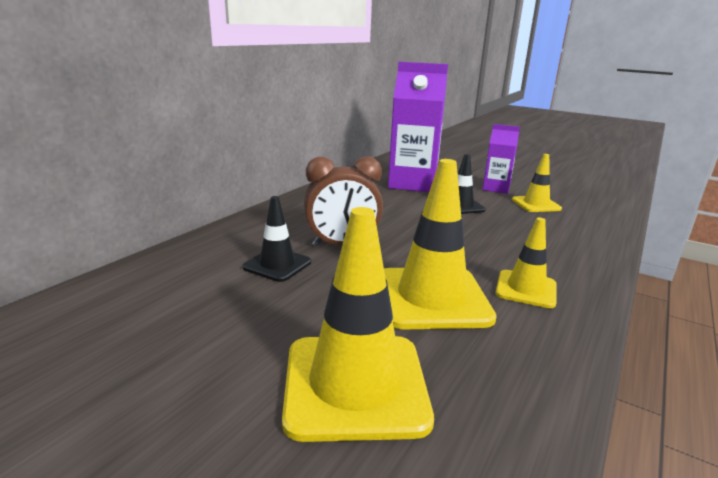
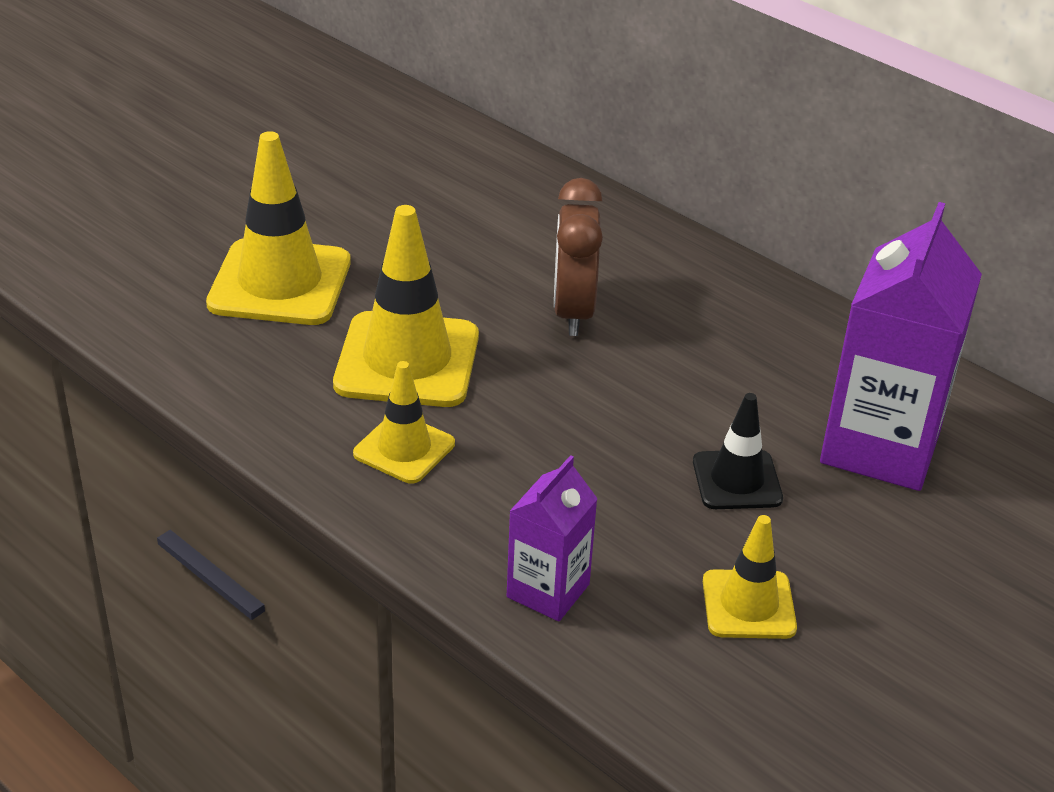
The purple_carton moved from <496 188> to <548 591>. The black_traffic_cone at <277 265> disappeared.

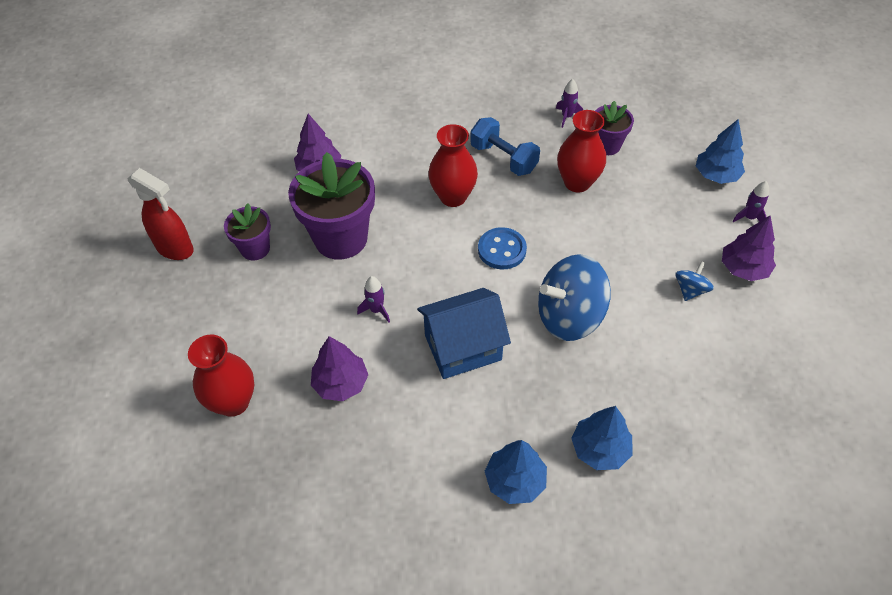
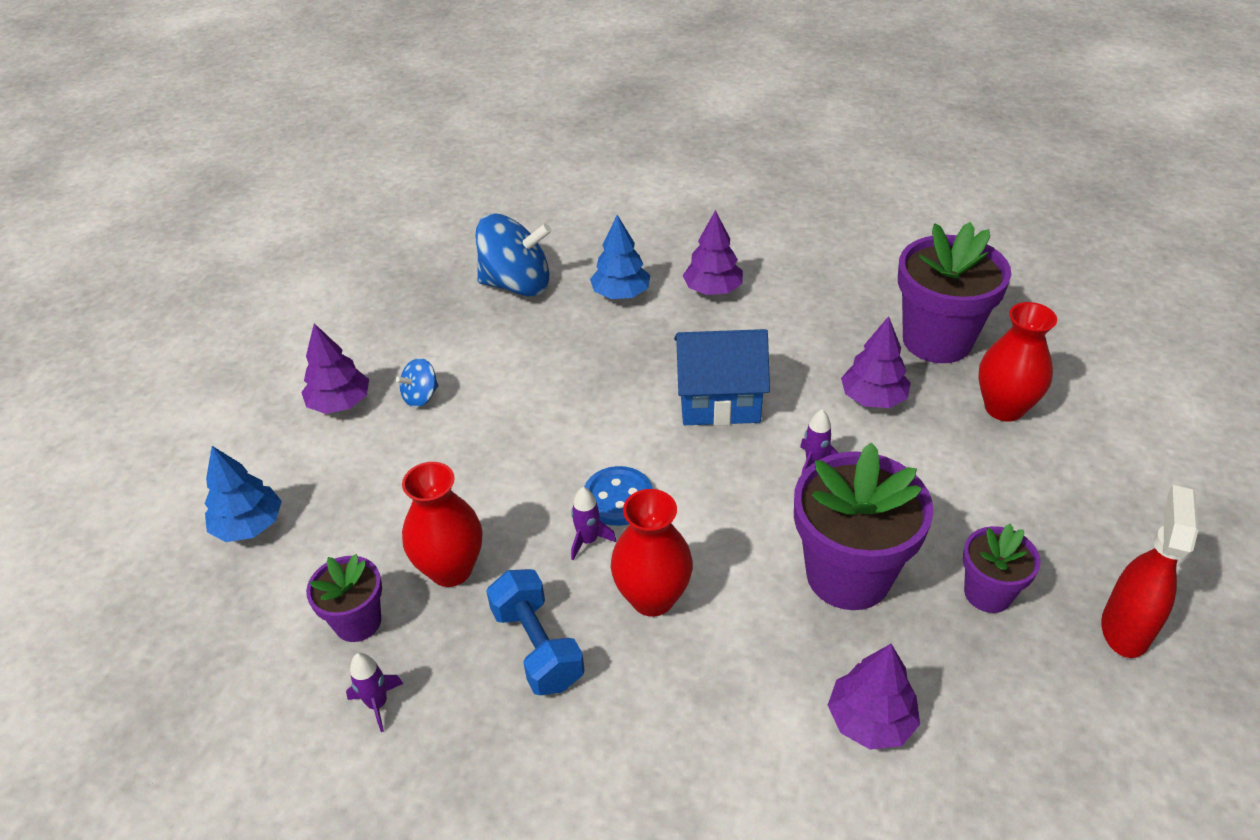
The blue_spinning_top moved from <569 316> to <517 285>. The purple_rocket moved from <749 218> to <588 540>. The blue_tree at <515 481> became the purple_tree at <713 290>. The purple_flower_pot at <937 340> appeared. The red_spray_bottle at <175 248> turned 60 degrees clockwise.

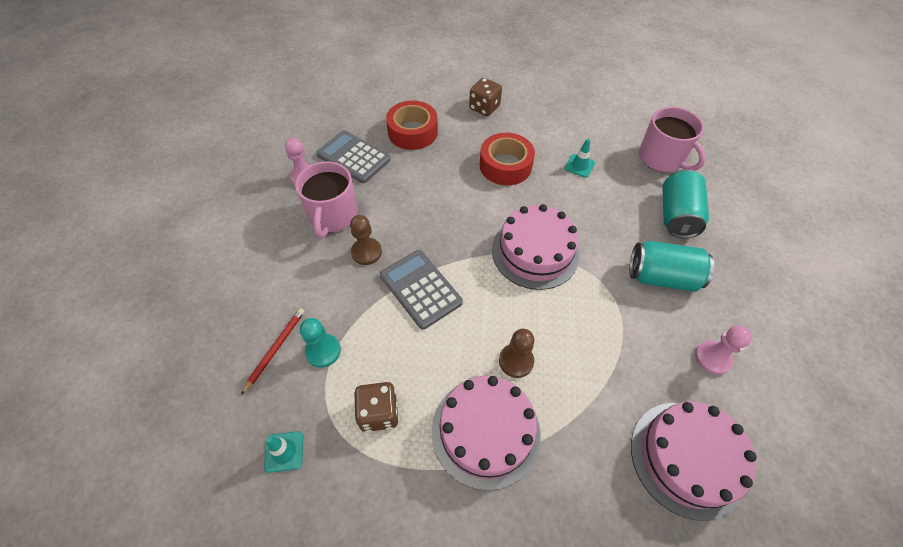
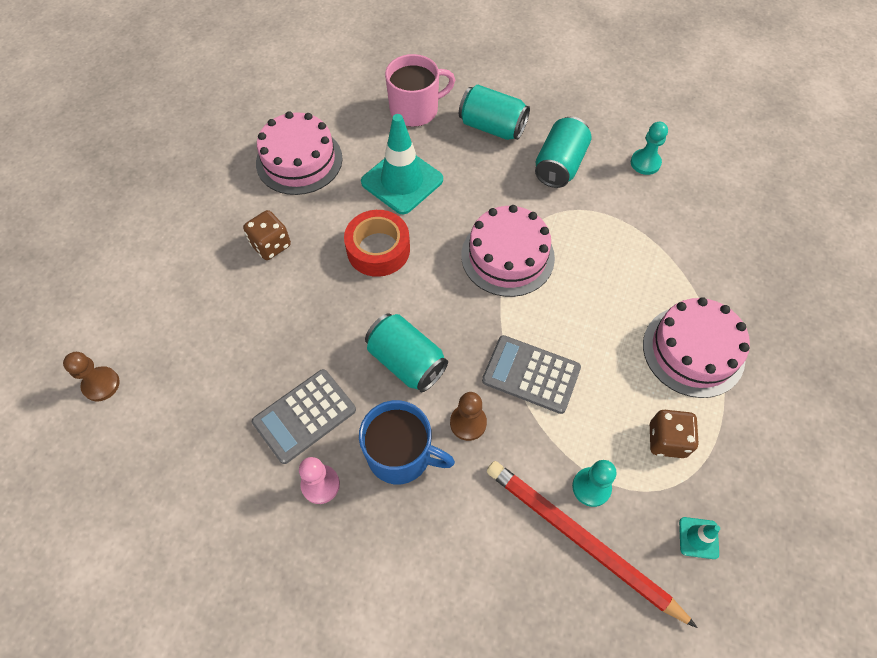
The brown_pawn moved from <516 361> to <101 384>. The pink_cake moved from <687 458> to <299 160>. The pink_mug at <333 216> became the blue_mug at <401 454>. The turquoise_traffic_cone at <579 166> changed to 2.22 times the size. The turquoise_can at <406 361> appeared. The grey_calculator at <420 289> turned 45 degrees clockwise. The red_pencil at <275 349> changed to 2.09 times the size. The pink_pawn at <712 358> became the turquoise_pawn at <645 163>. The red_tape at <412 132> disappeared.

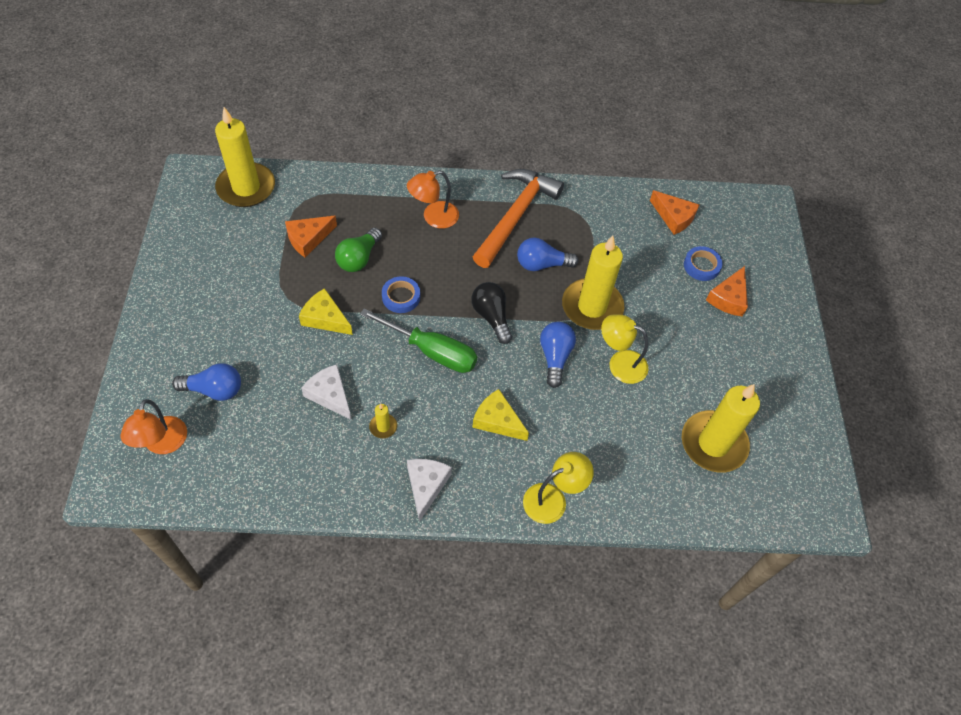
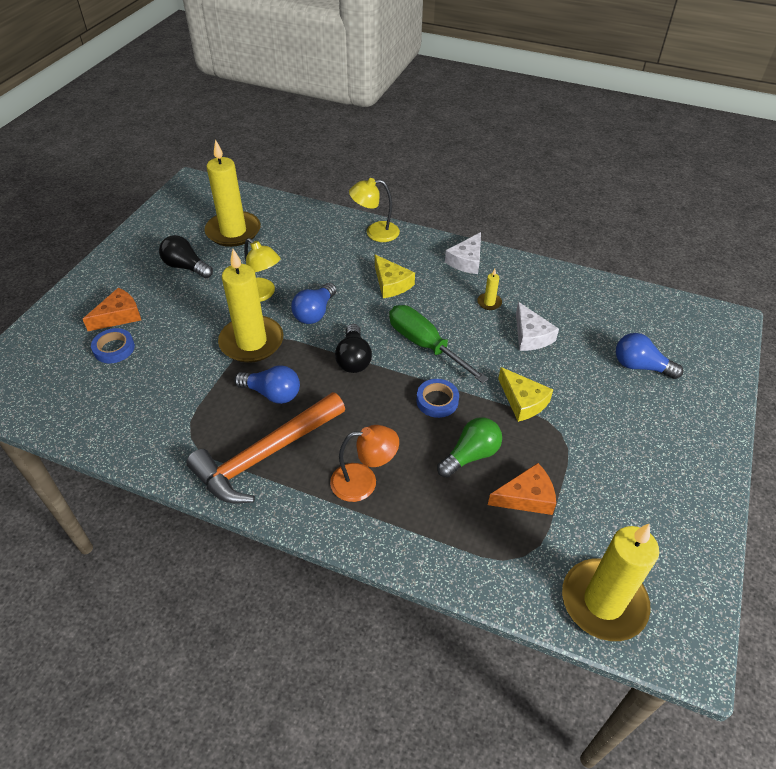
The black_light_bulb at <186 267> appeared. The orange_lamp at <163 444> disappeared. The orange_cheese at <674 217> disappeared.

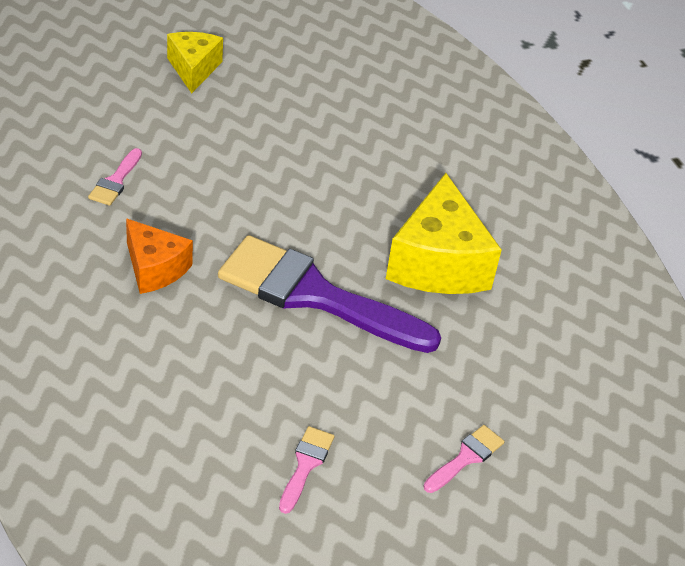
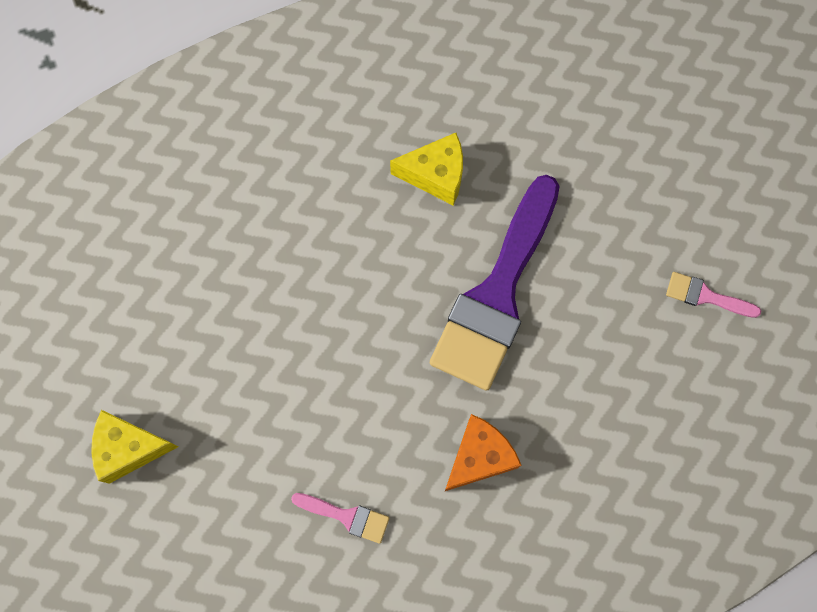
The yellow_cheese at <438 263> changed to 0.60 times the size. The pink_brush at <466 457> disappeared.

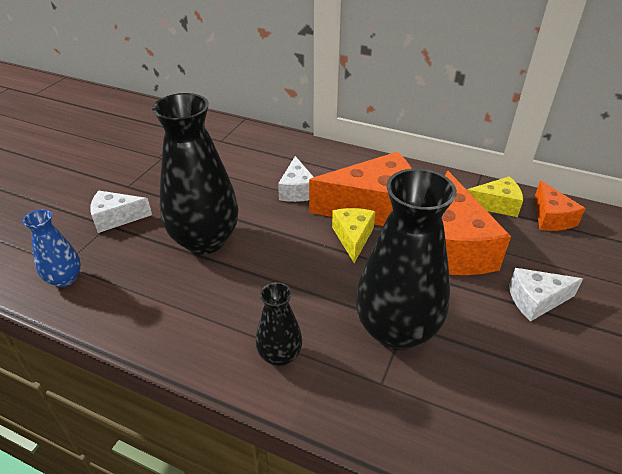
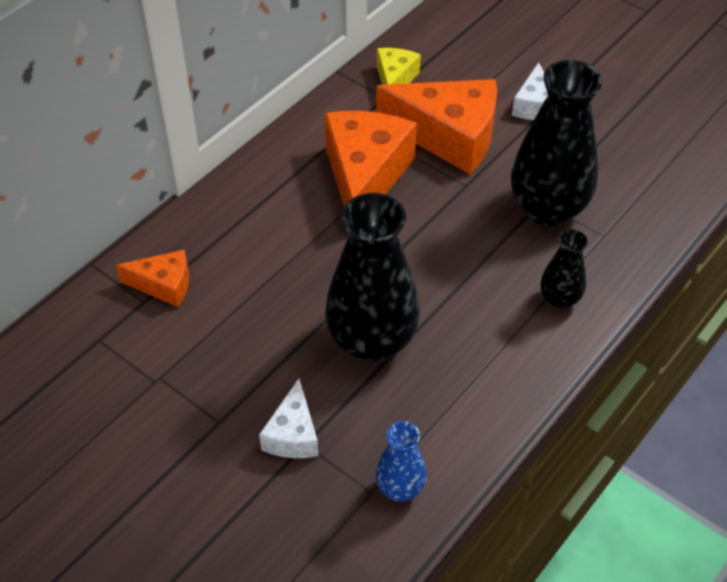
The orange_cheese moved from <551 218> to <164 285>. The white_cheese at <297 190> disappeared. The yellow_cheese at <353 237> disappeared.

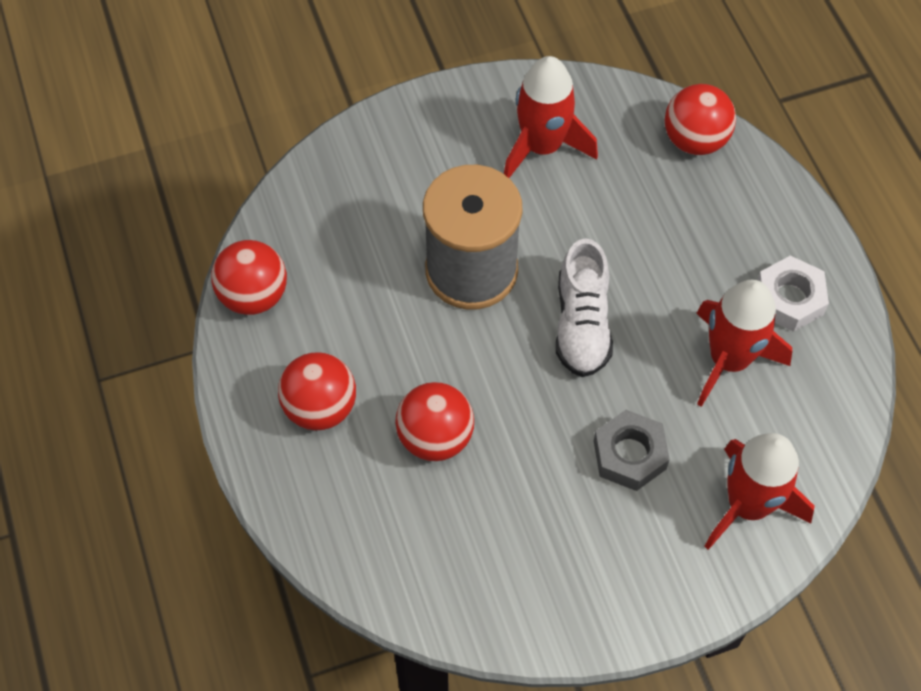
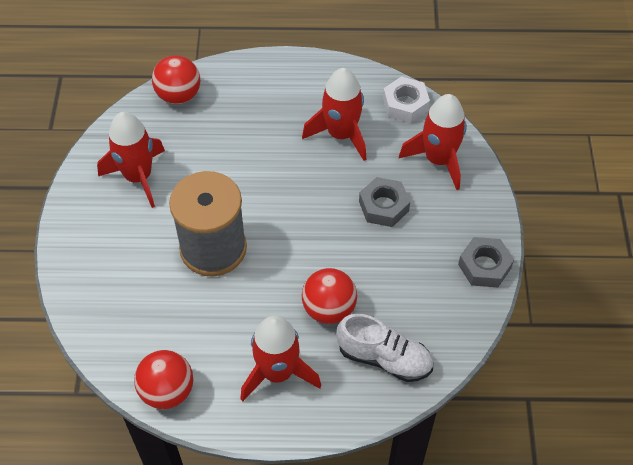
The red_ball at <320 407> was replaced by the red_rocket at <277 372>. The white_shoe moved from <582 324> to <384 358>. The white_nut moved from <789 299> to <405 104>. The grey_nut at <484 266> appeared.

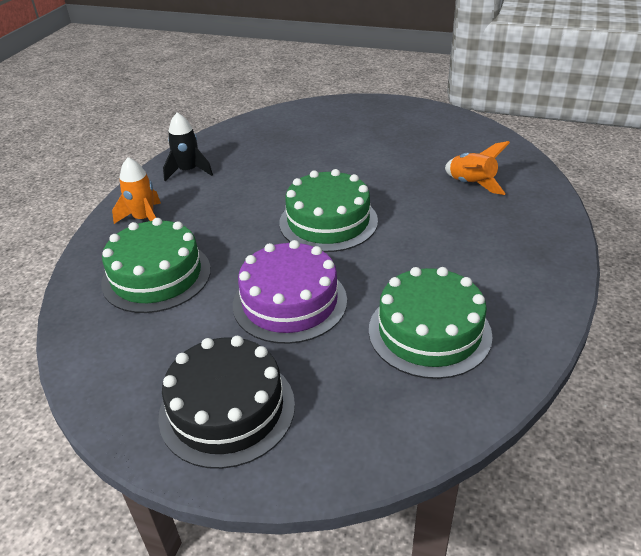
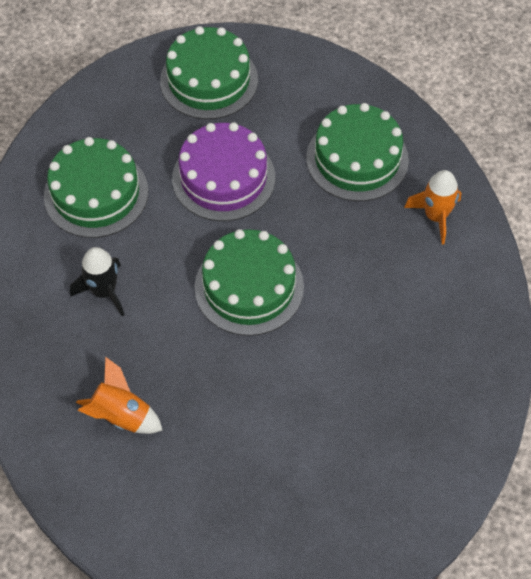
The black_rocket moved from <188 171> to <104 291>. The black_cake at <227 409> became the green_cake at <209 80>.

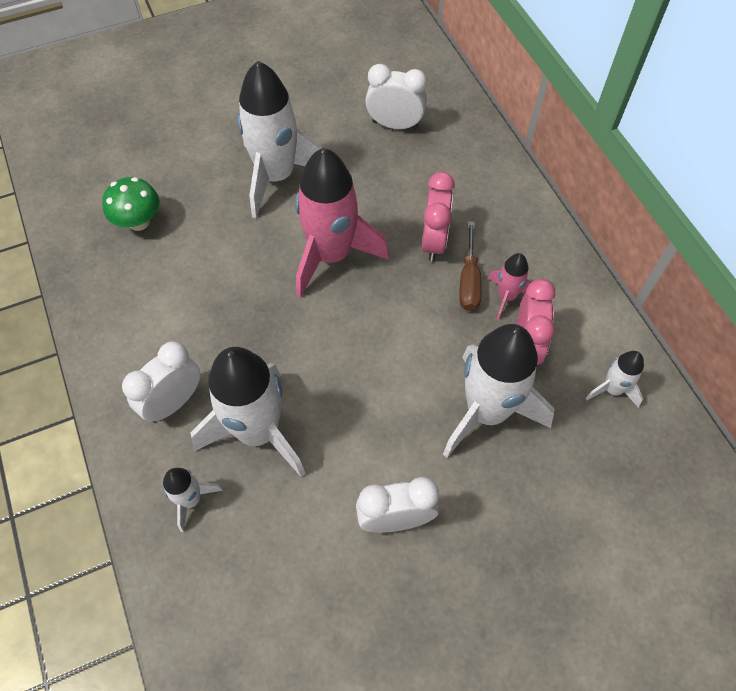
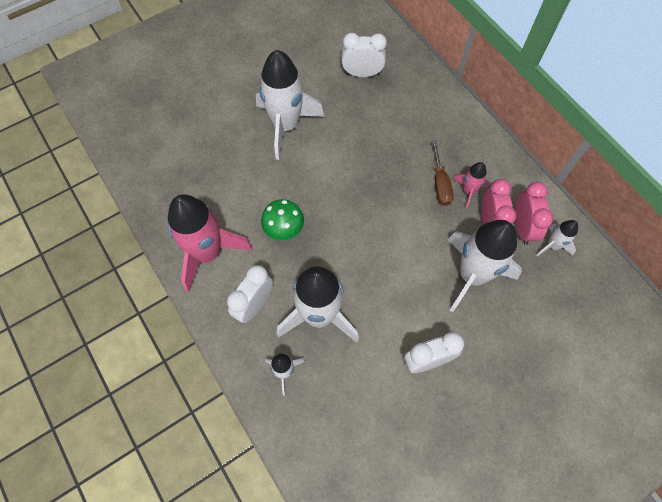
The pink_rocket moved from <331 255> to <208 253>. The green_mushroom moved from <139 222> to <284 229>. The pink_clock moved from <434 241> to <522 227>.

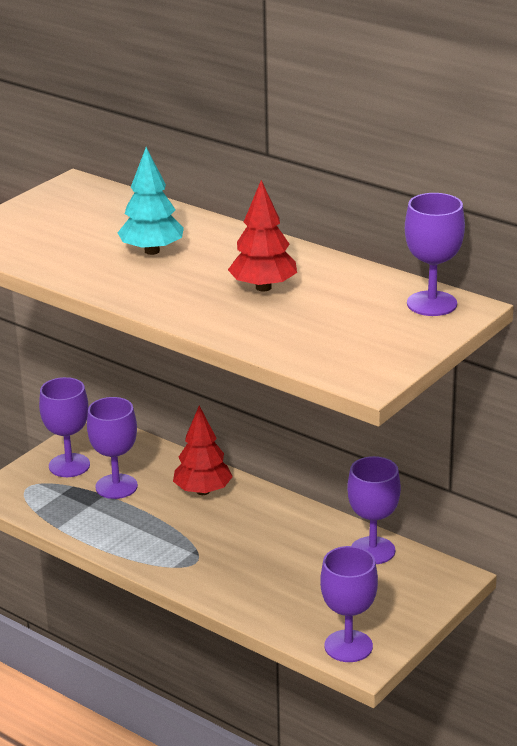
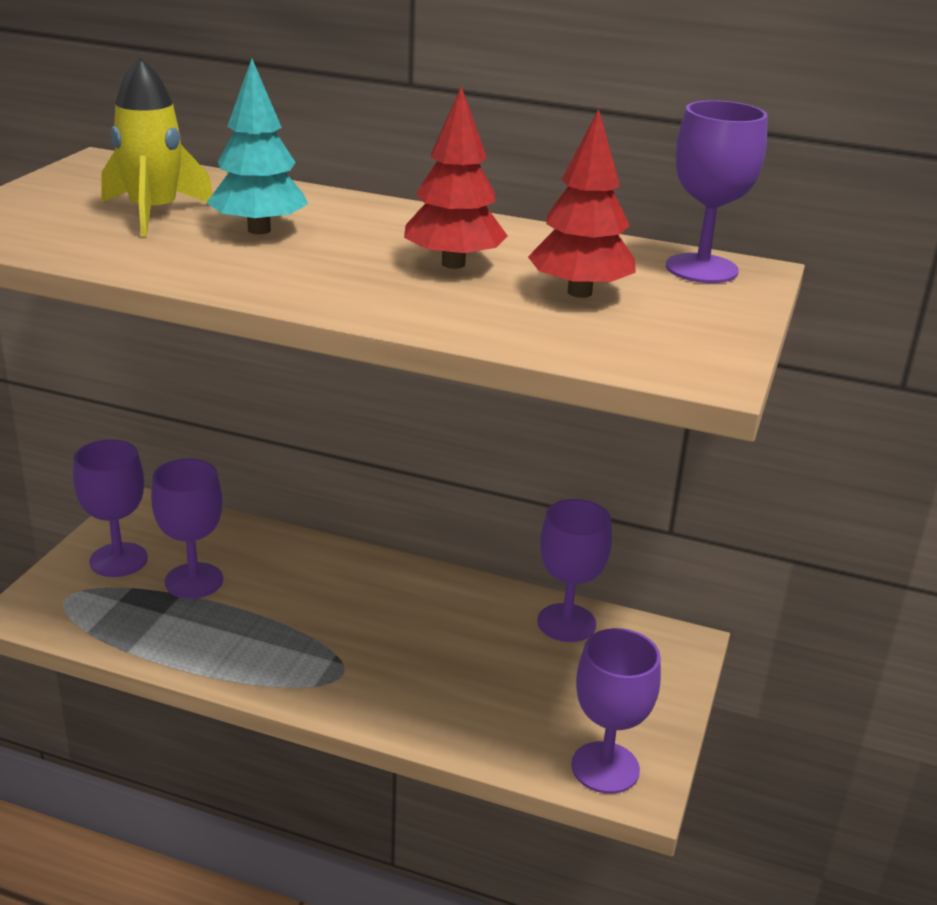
The yellow_rocket at <154 213> appeared. The red_tree moved from <203 491> to <579 292>.

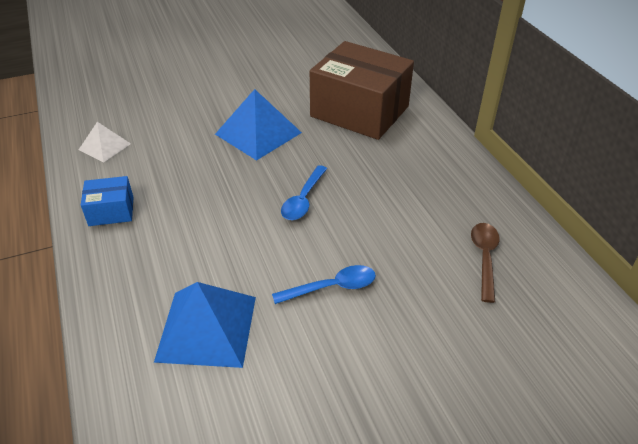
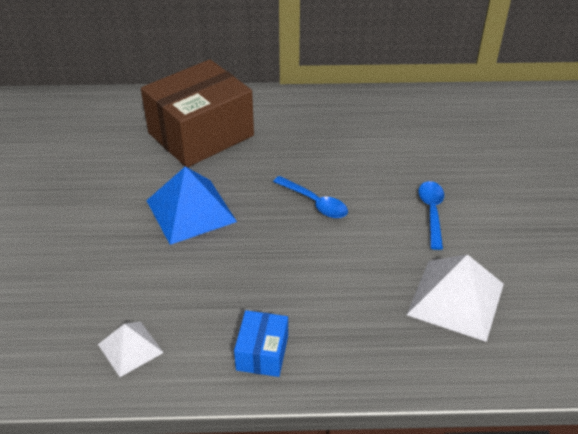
The blue_pyramid at <207 328> became the white_pyramid at <456 299>. The brown_spoon at <484 258> disappeared.

